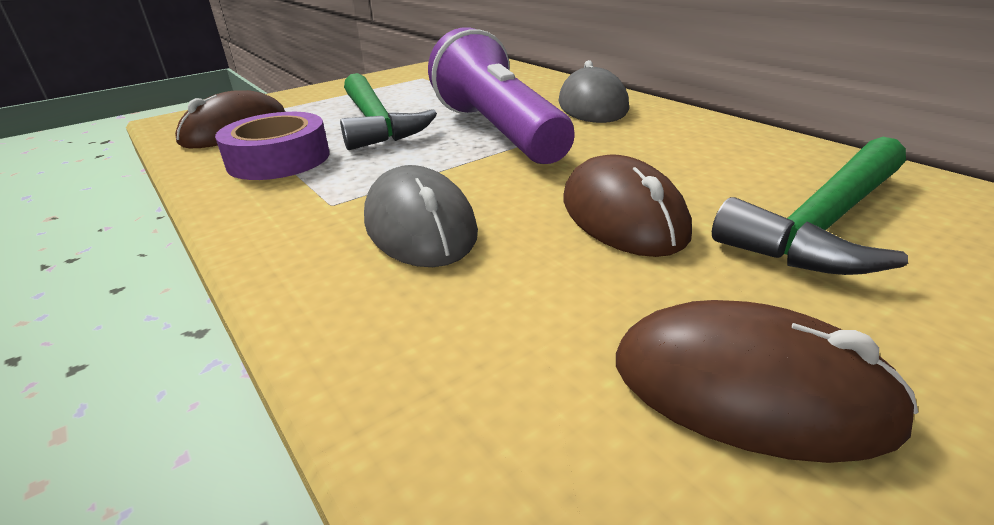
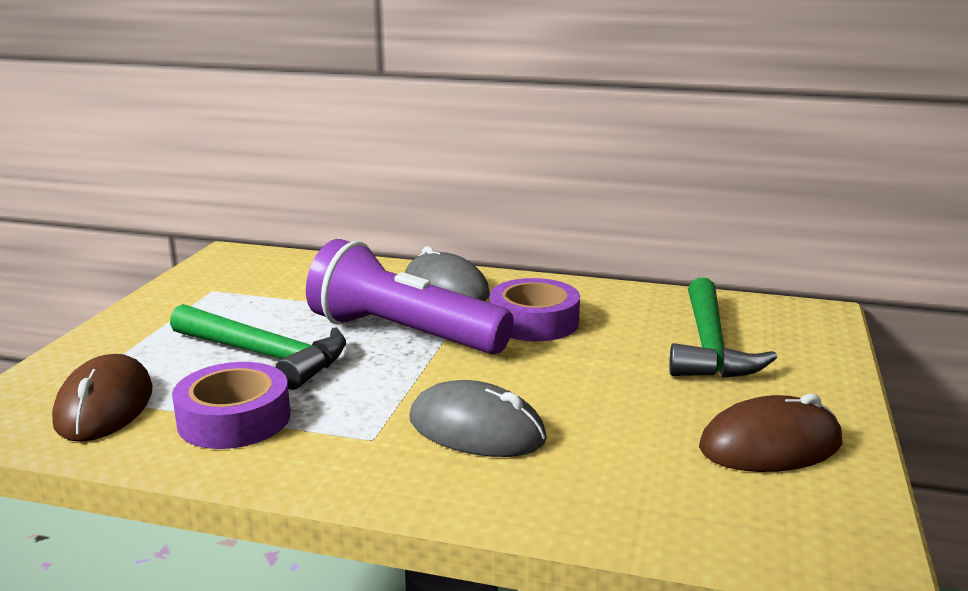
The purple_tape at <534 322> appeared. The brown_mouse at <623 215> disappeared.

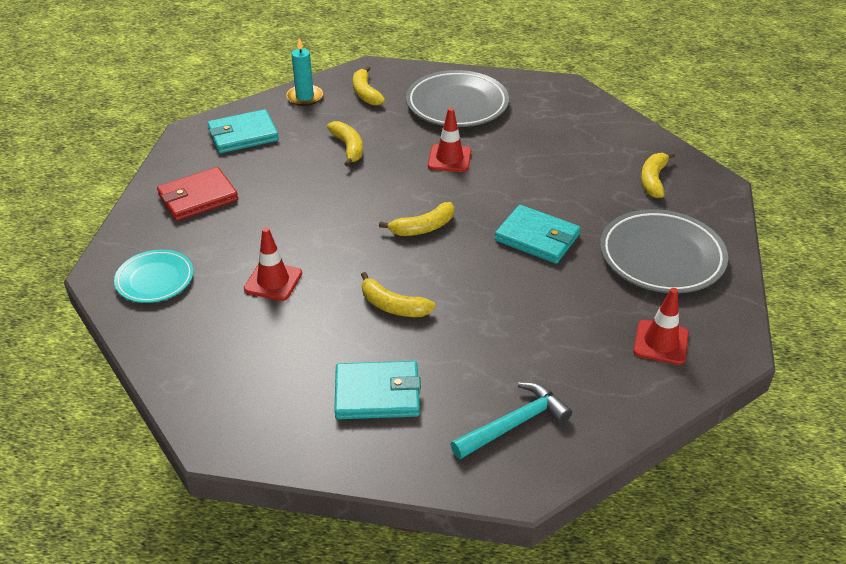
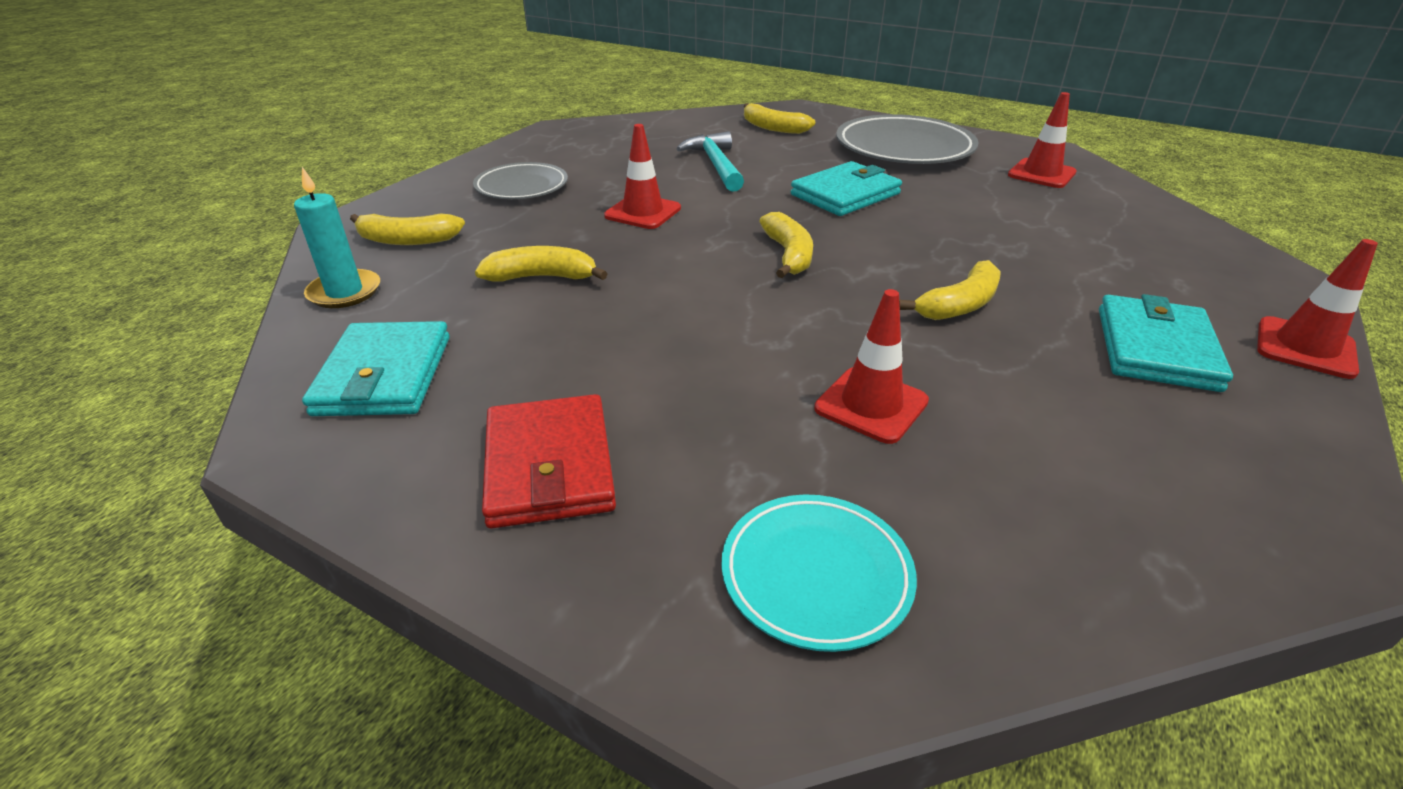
The grey_plate at <457 104> changed to 0.60 times the size. The turquoise_hammer moved from <514 424> to <716 165>. The red_traffic_cone at <1305 348> appeared.

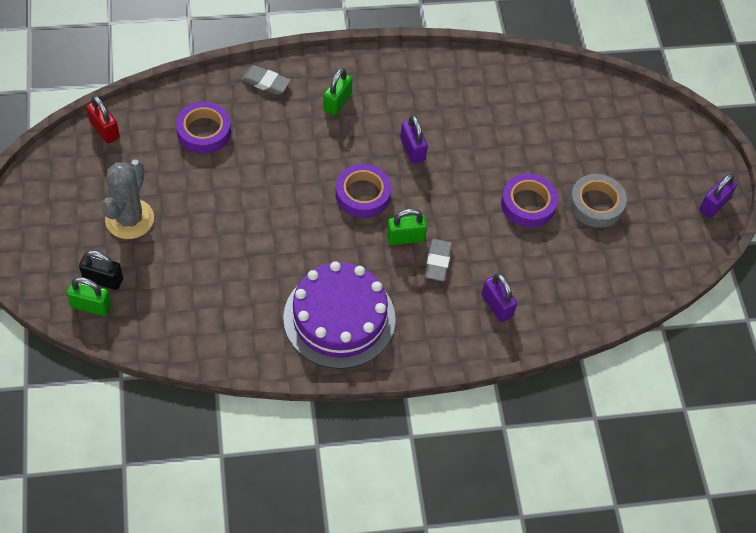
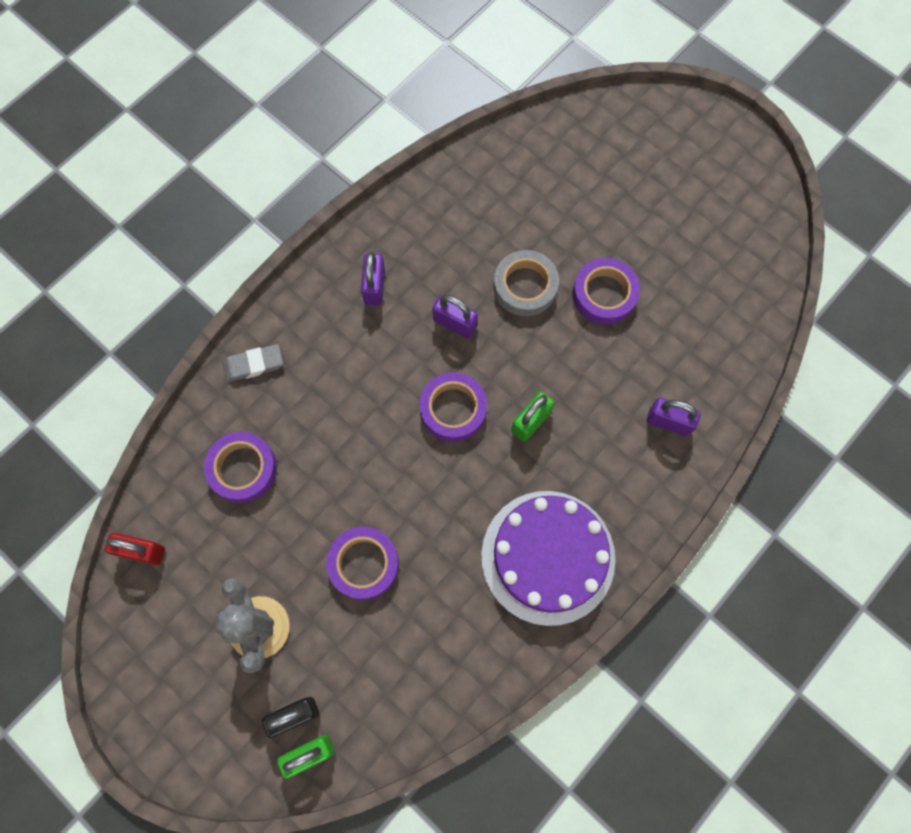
The purple_tape at <364 564> appeared. The purple_padlock moved from <714 205> to <374 286>. The grey_tape moved from <596 204> to <525 286>. The green_padlock at <337 102> disappeared. The grey_eraser at <437 262> disappeared.

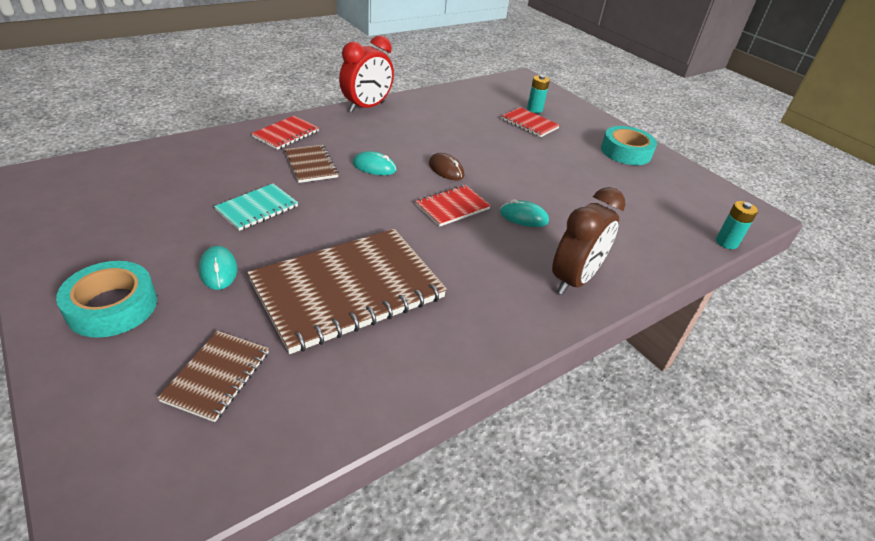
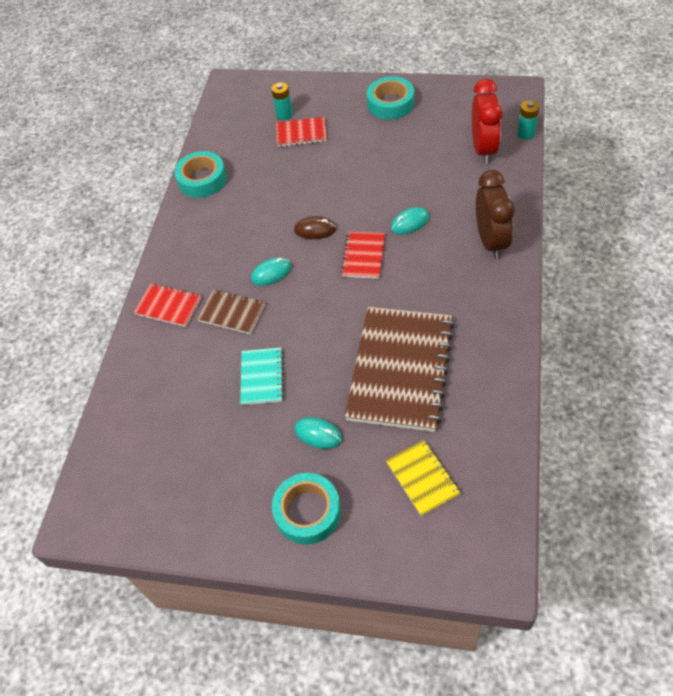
The red_notebook at <286 134> turned 60 degrees counterclockwise. The turquoise_tape at <202 179> appeared. The brown_notebook at <217 376> became the yellow_notebook at <422 478>. The red_clock moved from <367 107> to <483 149>.

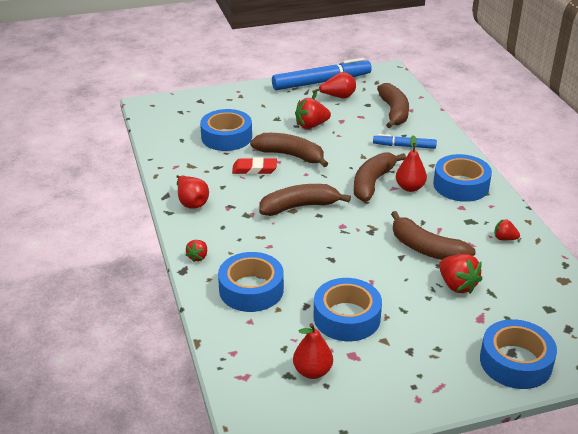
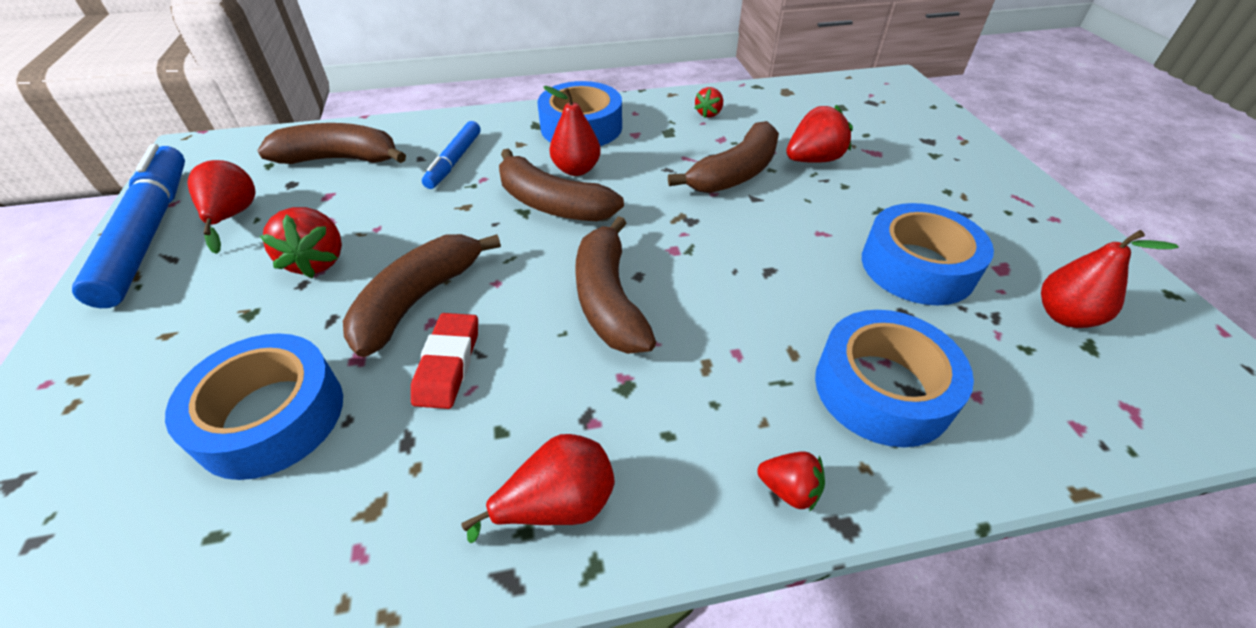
The blue_tape at <515 362> disappeared.

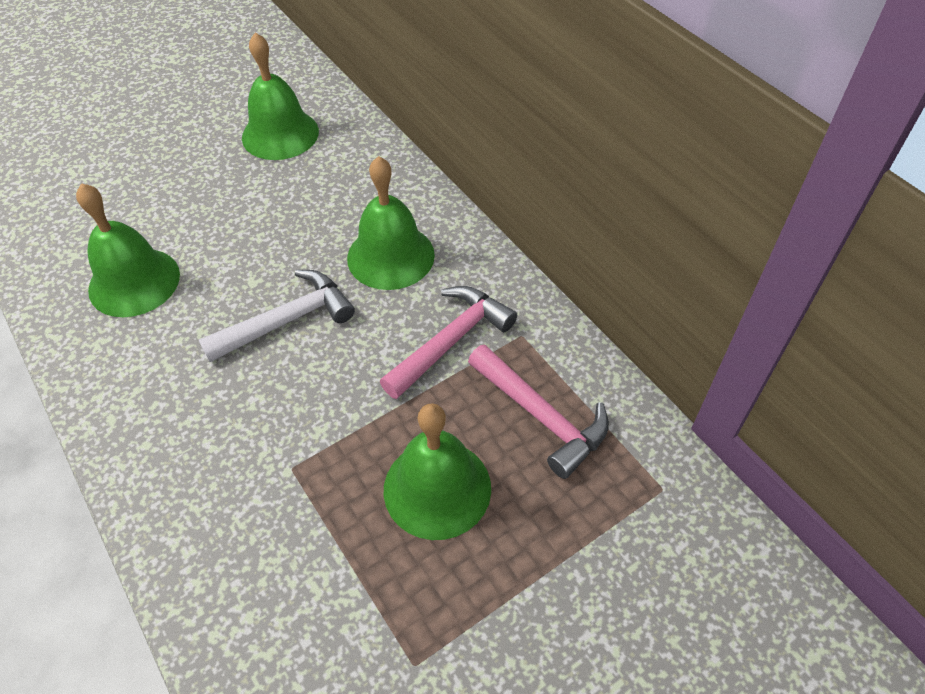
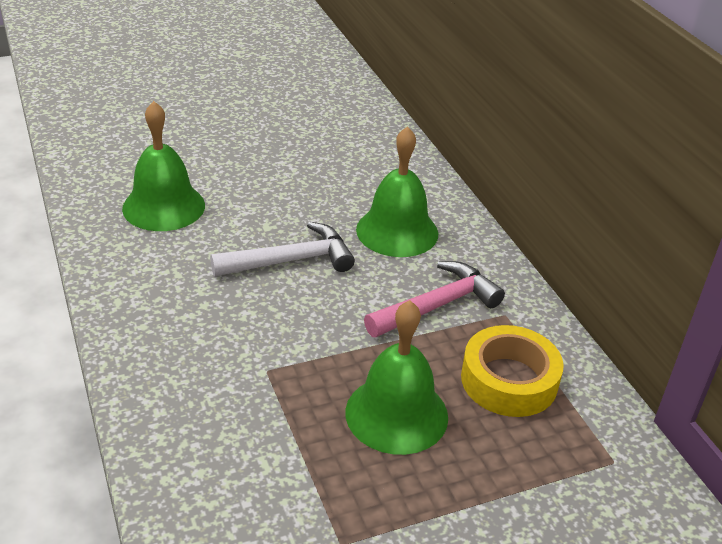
The pink_hammer at <541 417> was replaced by the yellow_tape at <509 380>. The green_bell at <280 134> disappeared.

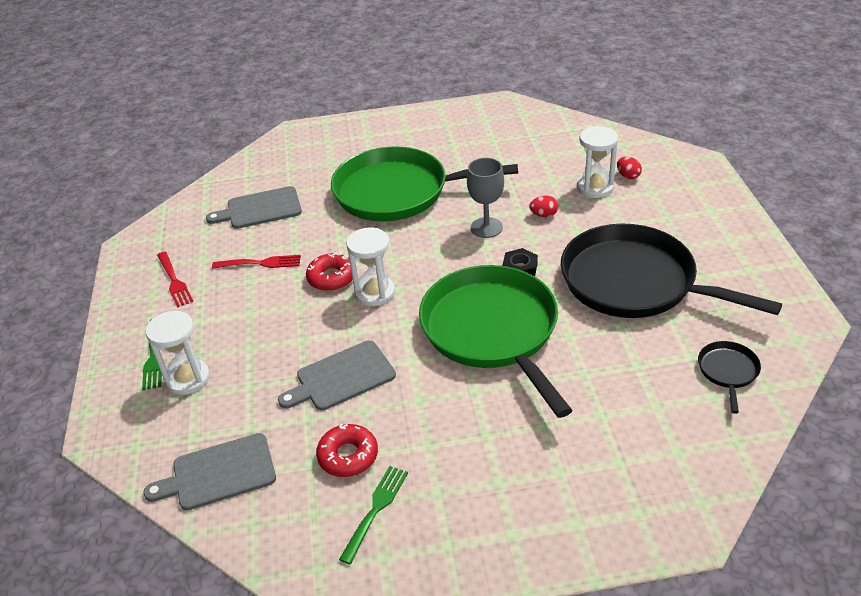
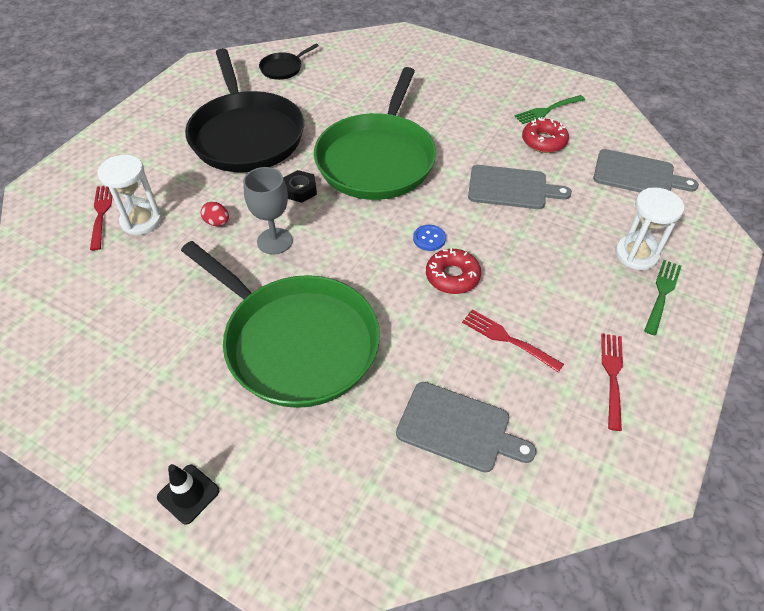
The red_egg at <628 176> was replaced by the red_fork at <101 214>. The black_traffic_cone at <188 494> appeared. The white_hourglass at <374 293> was replaced by the blue_button at <429 238>.

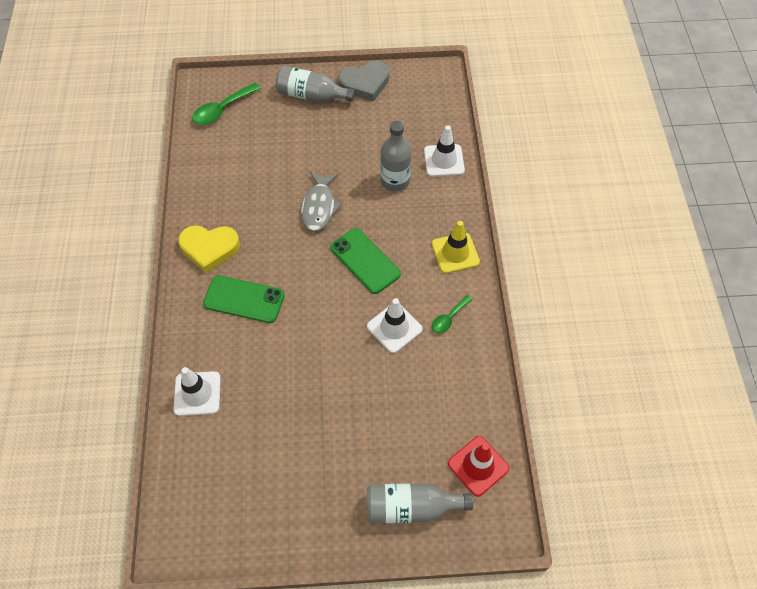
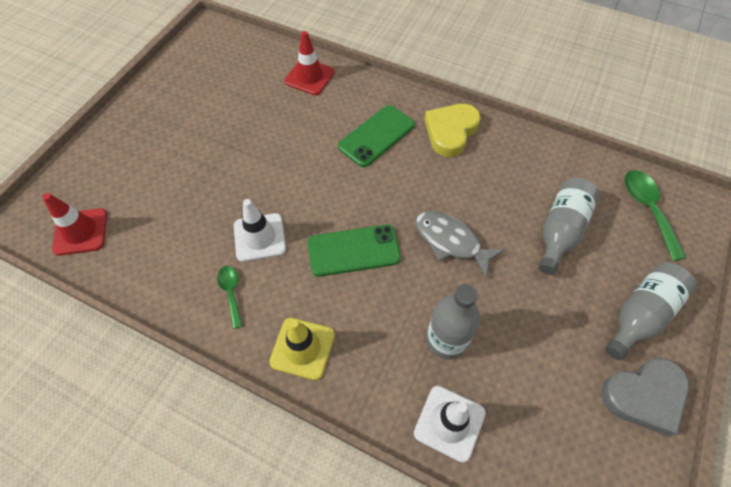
The white_traffic_cone at <197 393> became the red_traffic_cone at <309 77>. The grey_bottle moved from <411 507> to <560 231>. The grey_heart at <365 83> turned 120 degrees counterclockwise.

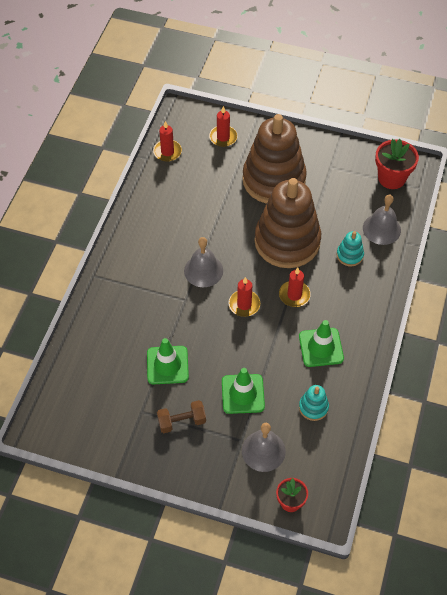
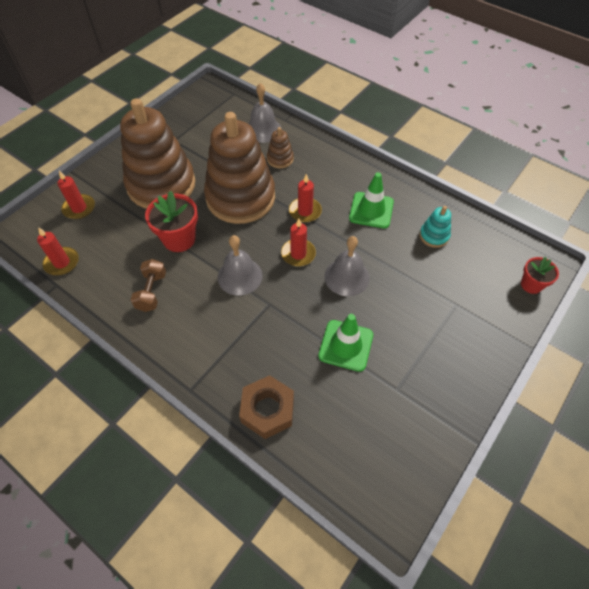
The brown_dumbbell moved from <182 421> to <151 292>. The red_flower_pot moved from <391 178> to <179 239>. The brown_nut at <267 410> appeared. The turquoise_stacking_toy at <349 255> became the brown_stacking_toy at <280 159>. The grey_bell moved from <263 451> to <346 277>. The green_traffic_cone at <243 394> disappeared.

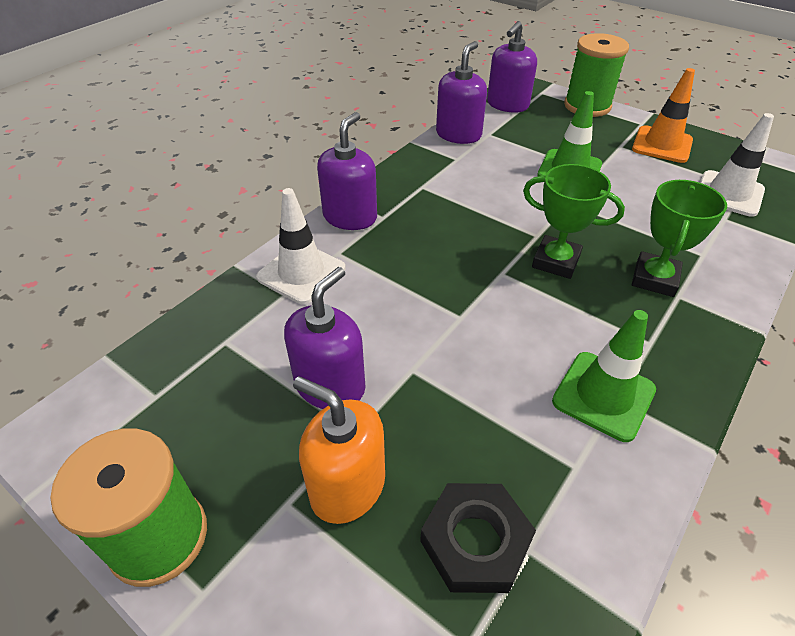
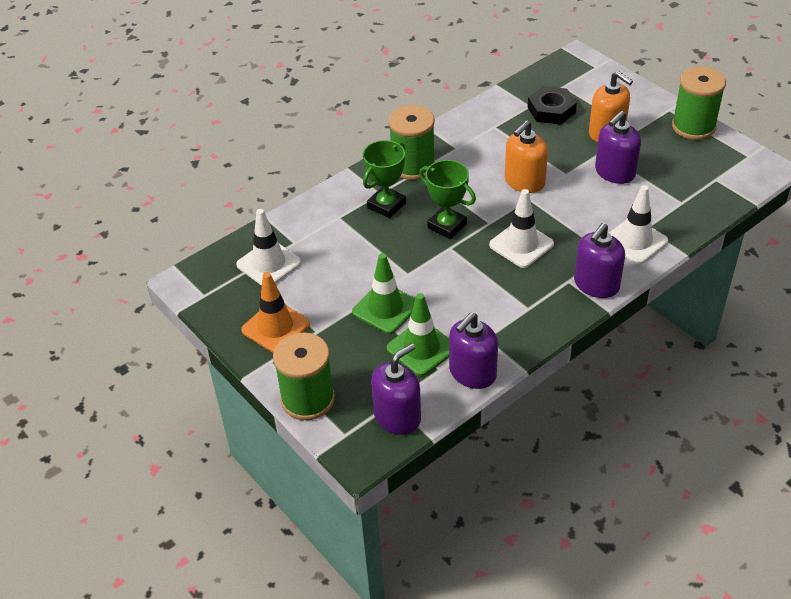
The green_traffic_cone moved from <603 395> to <421 348>. The green_spool at <412 166> appeared. The white_traffic_cone at <521 244> appeared. The orange_soap_dispenser at <524 182> appeared.

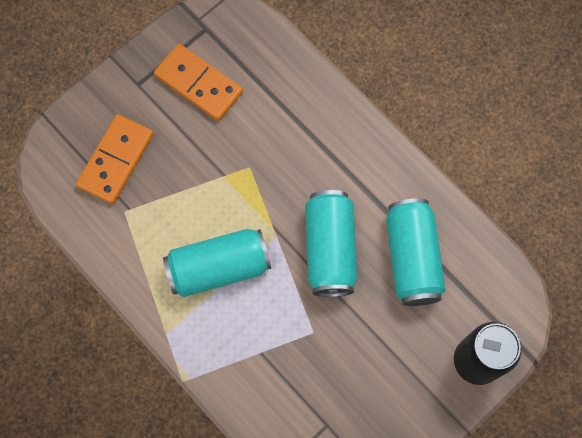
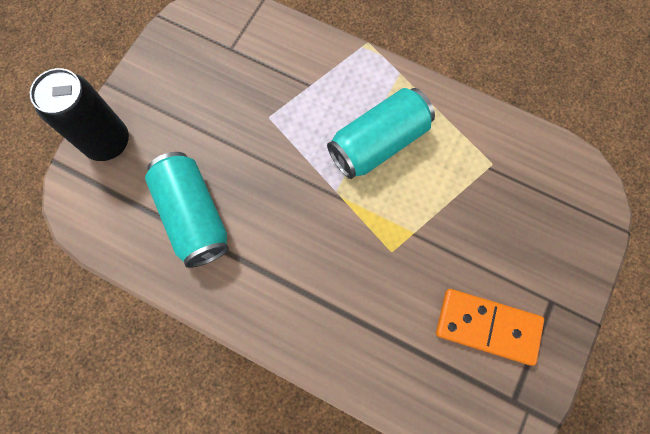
The orange_domino at <116 160> disappeared. The turquoise_can at <330 249> disappeared.

